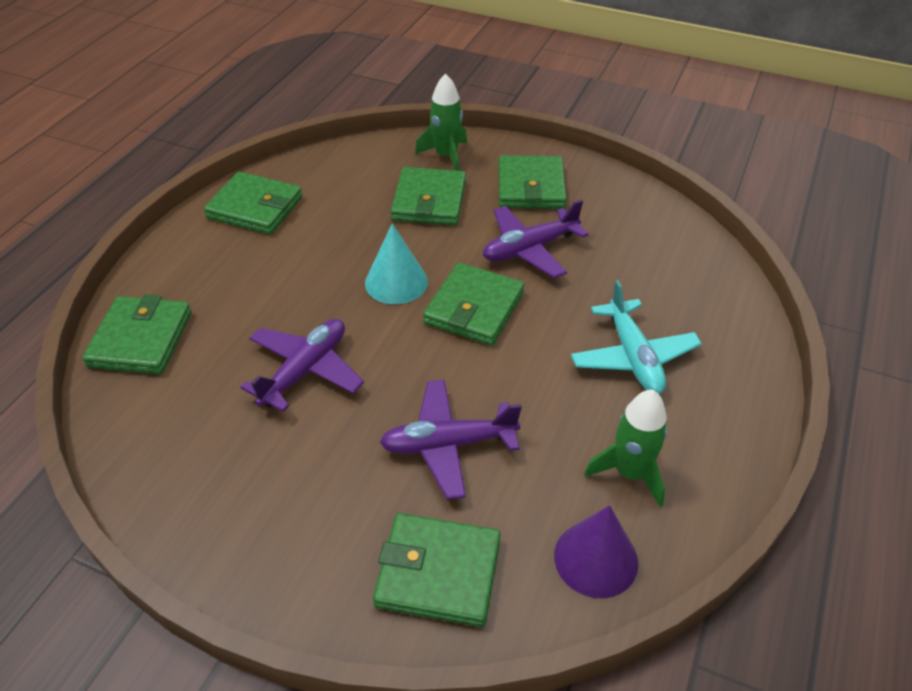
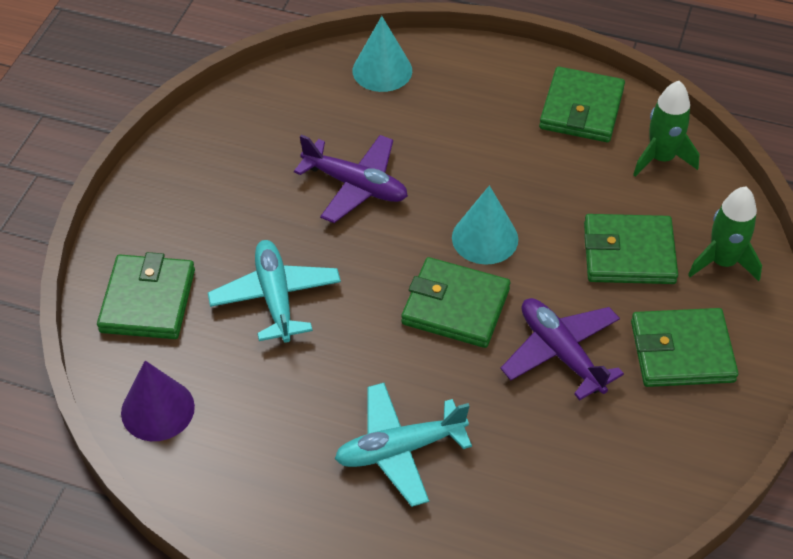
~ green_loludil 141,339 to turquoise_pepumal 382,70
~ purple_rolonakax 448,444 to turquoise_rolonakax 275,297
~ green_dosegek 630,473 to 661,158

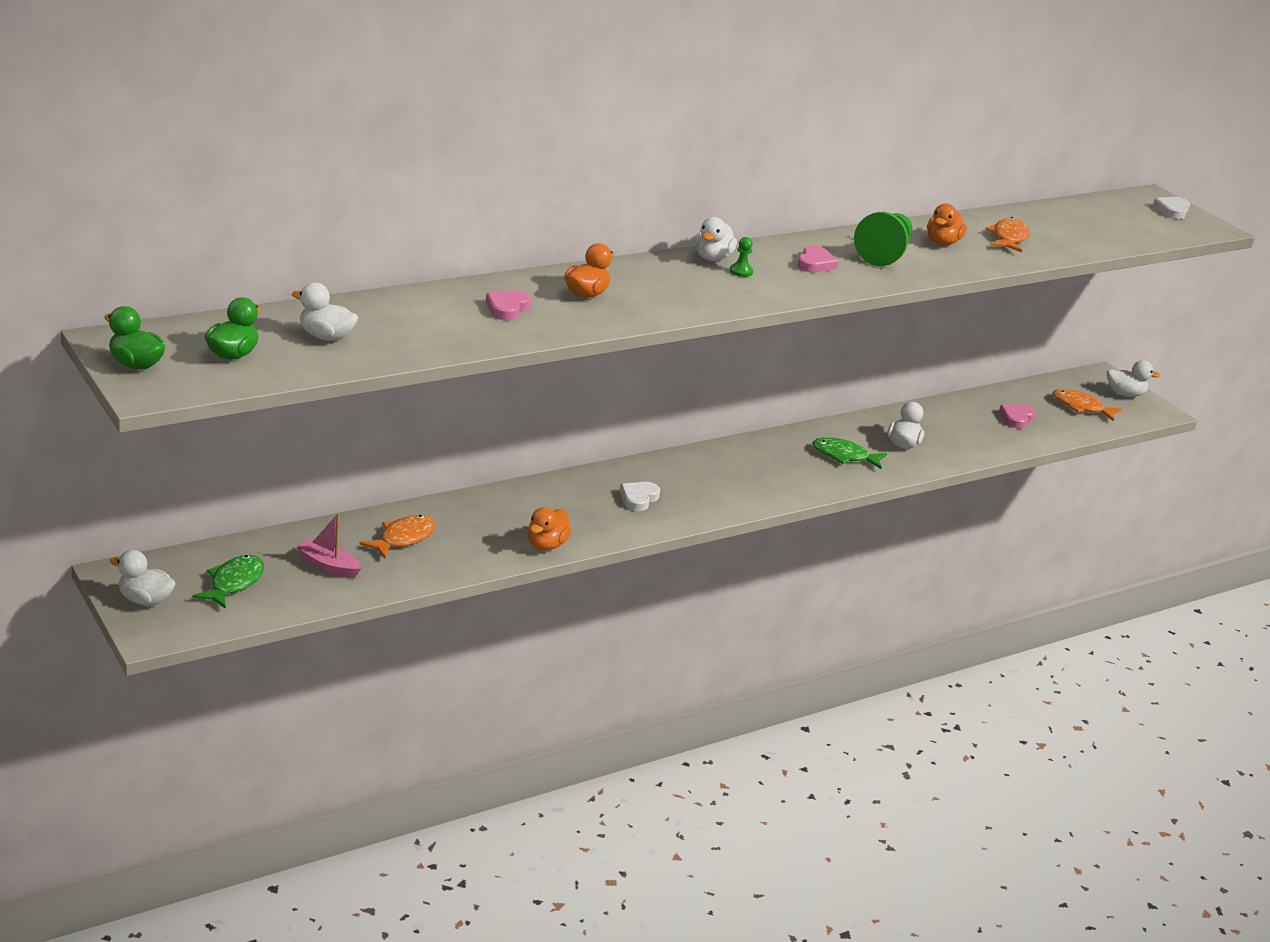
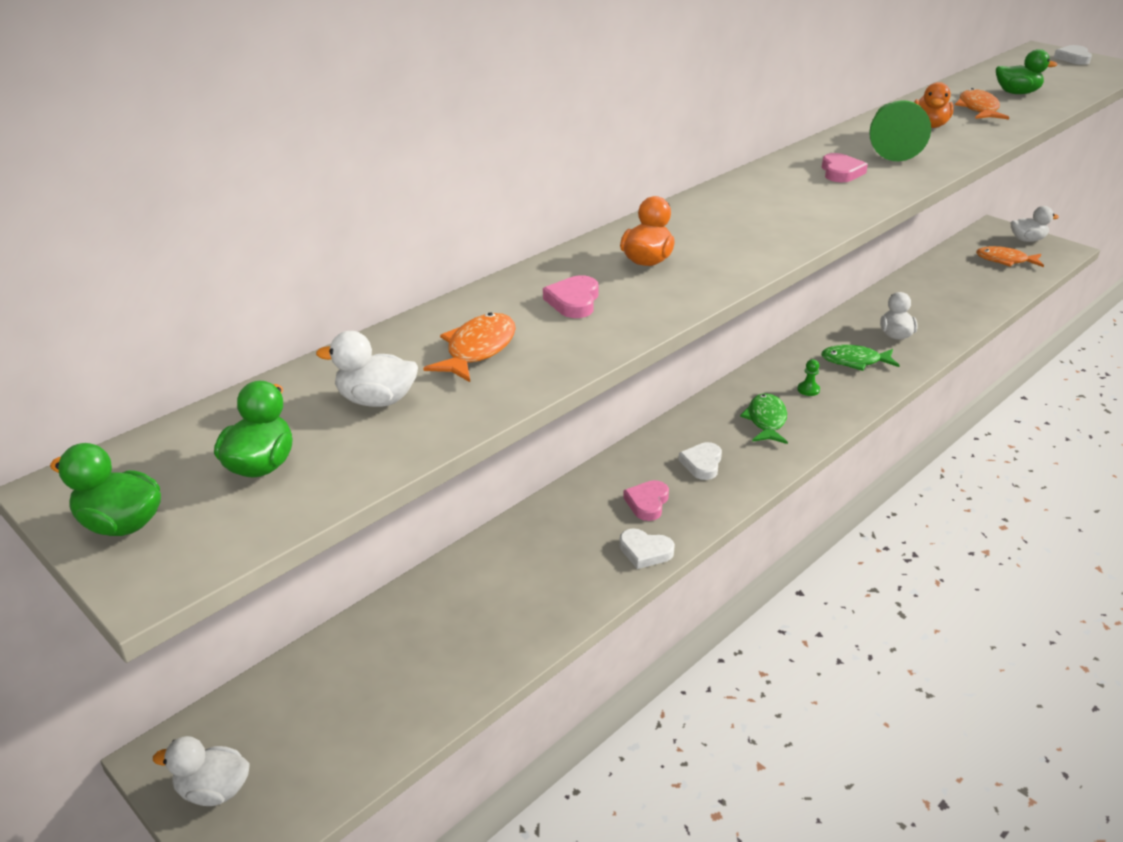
~ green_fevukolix 234,583 to 766,420
- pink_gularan 328,566
~ orange_fevukolix 403,538 to 478,349
~ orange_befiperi 546,545 to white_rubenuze 645,551
- white_befiperi 712,258
~ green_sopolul 741,271 to 808,390
~ pink_rubenuze 1016,418 to 647,503
+ green_befiperi 1017,93

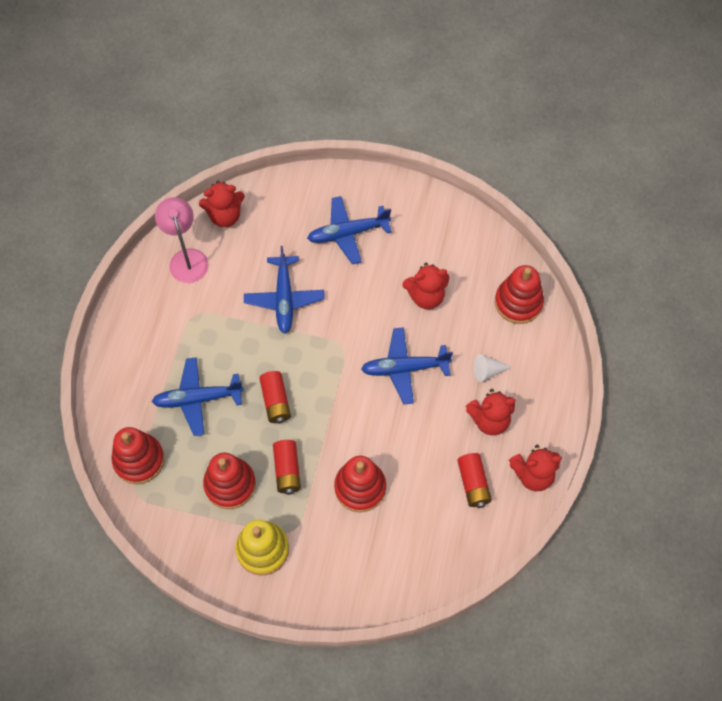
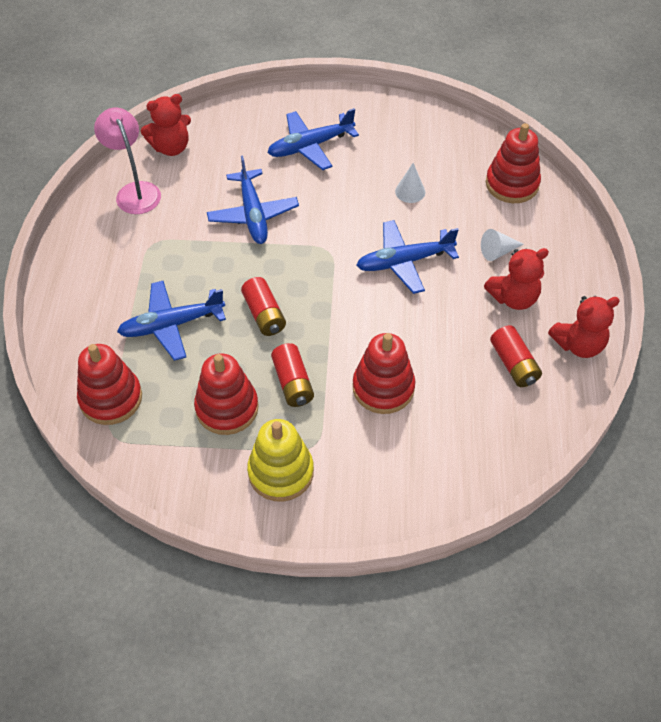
~ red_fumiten 426,296 to white_pepumal 410,191

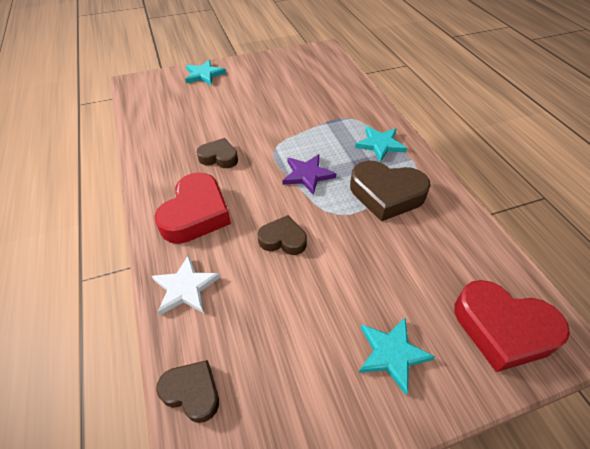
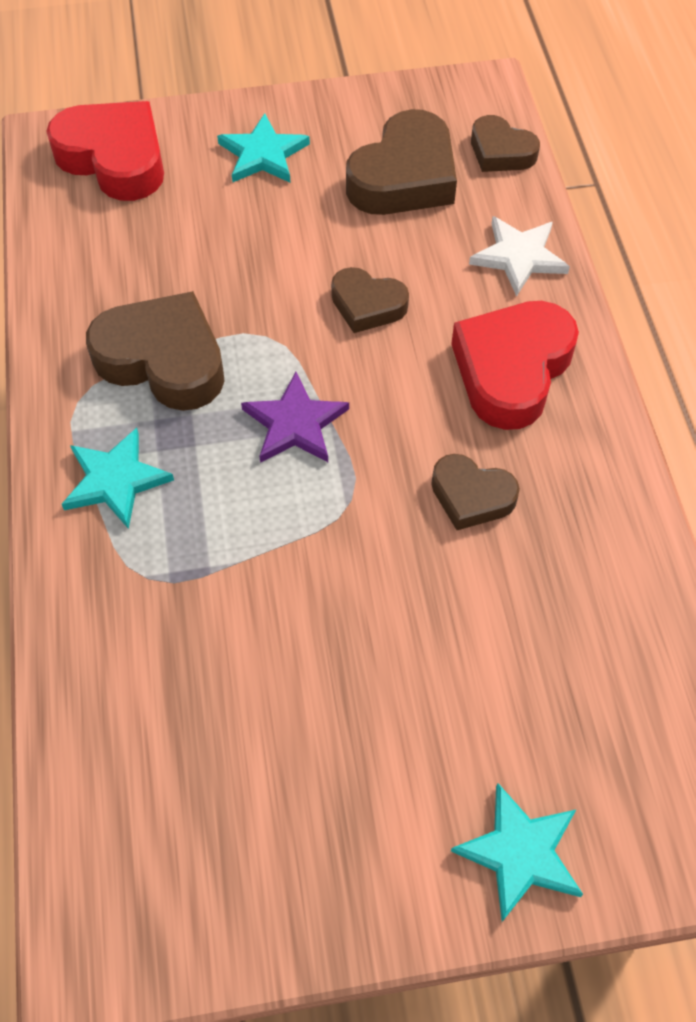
+ brown_rubenuze 404,177

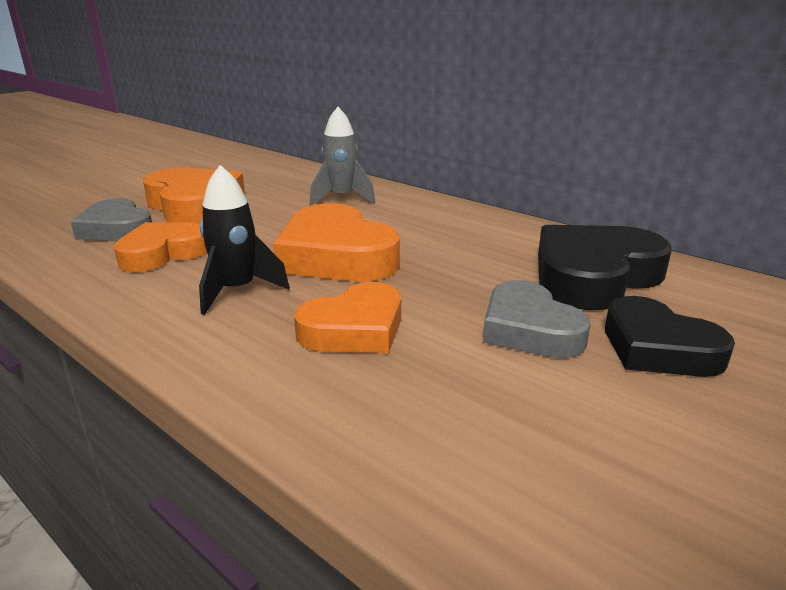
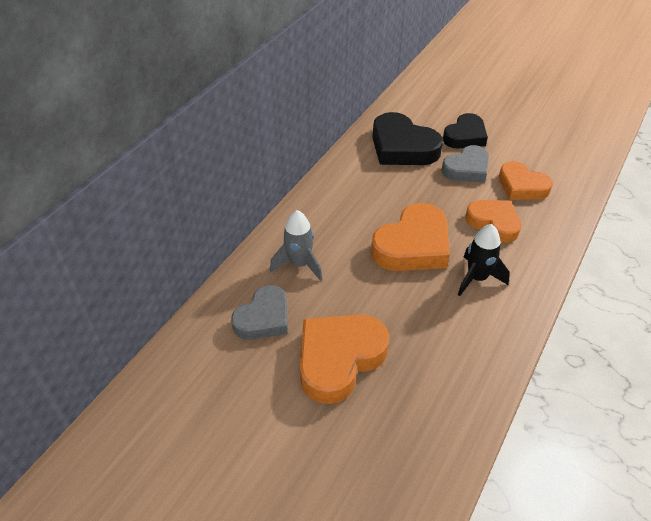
~ grey_rubenuze 116,229 to 263,318
~ orange_rubenuze 163,253 to 522,186

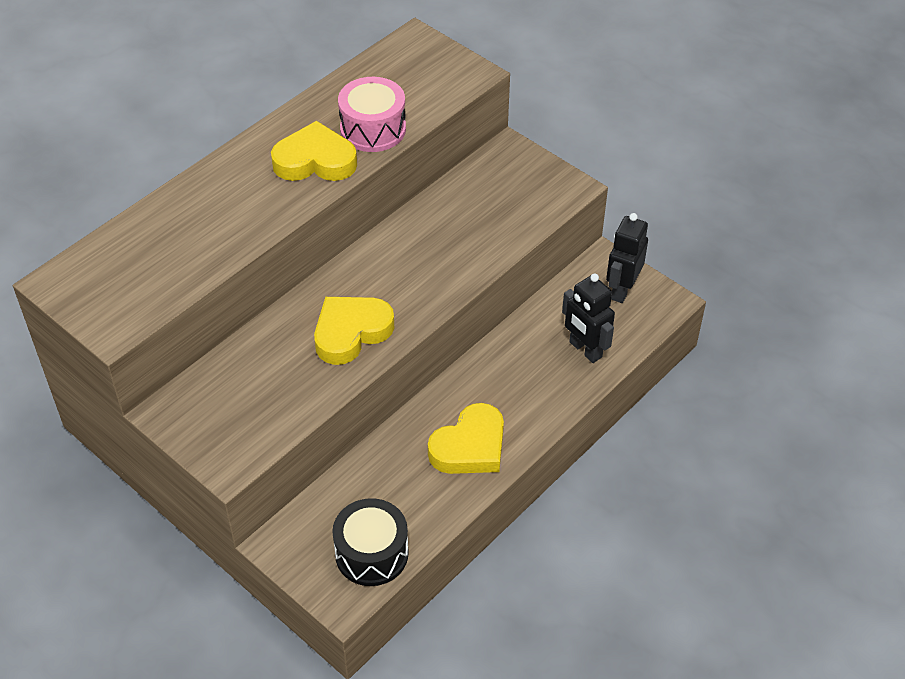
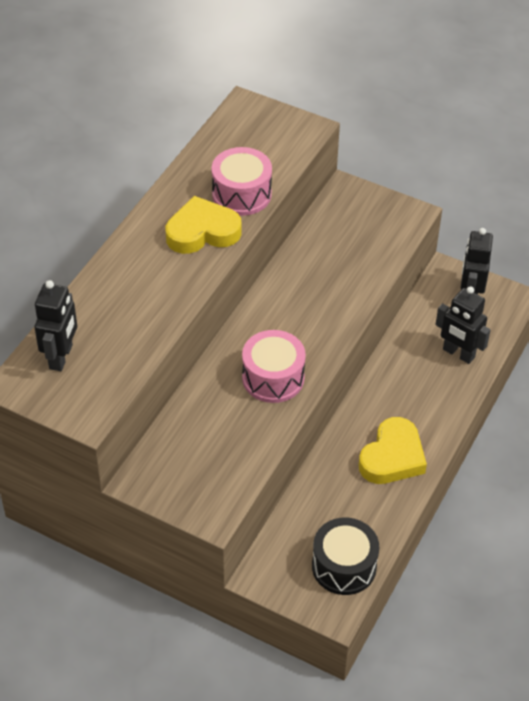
~ yellow_rubenuze 351,332 to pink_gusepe 273,378
+ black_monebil 61,357

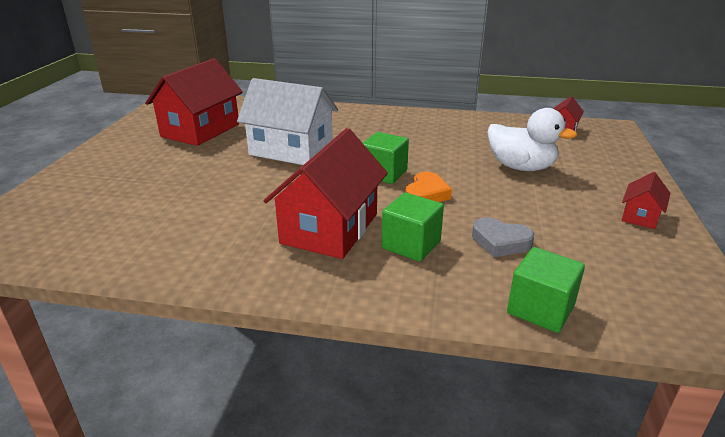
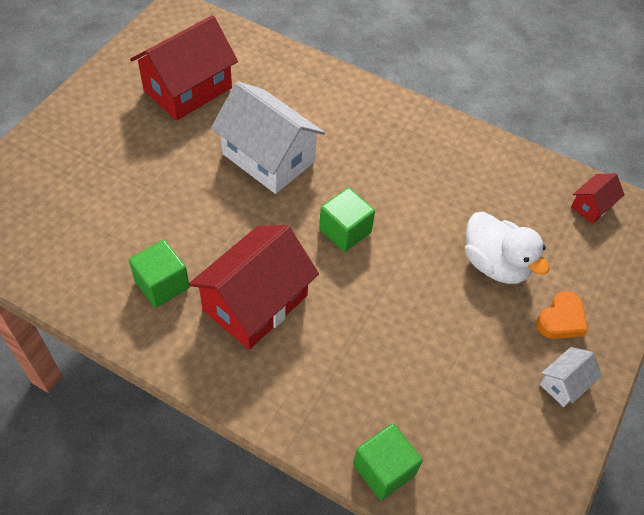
~ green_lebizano 411,245 to 162,284
~ orange_rubenuze 426,194 to 561,320
- grey_rubenuze 500,242
~ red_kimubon 640,216 to white_kimubon 564,383

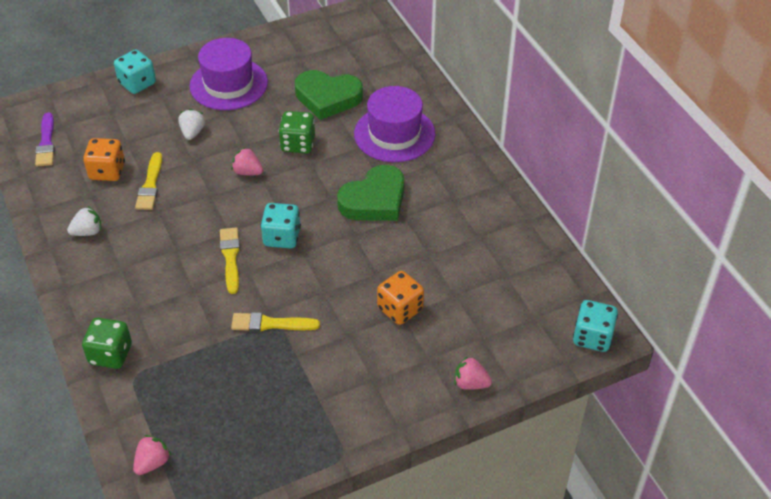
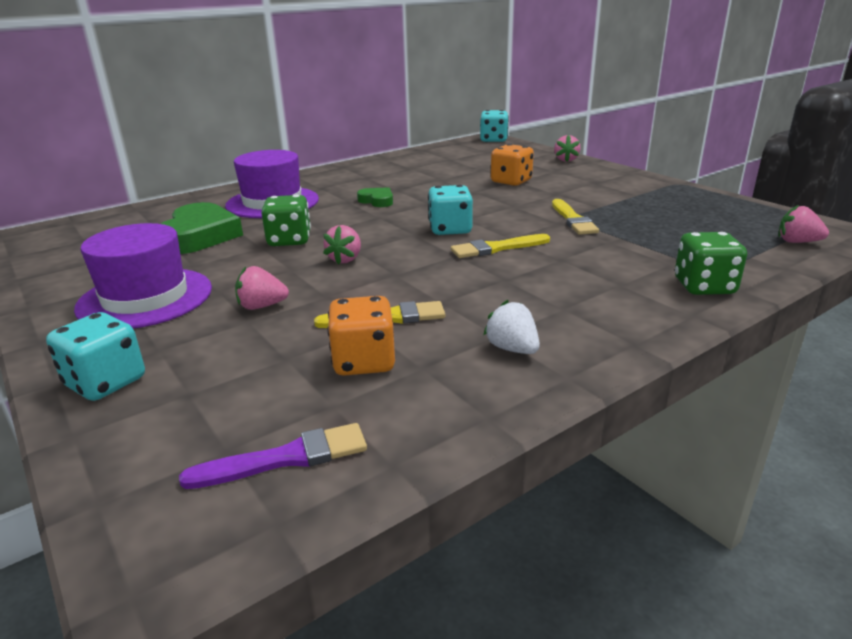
~ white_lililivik 192,132 to pink_lililivik 262,306
~ green_rubenuze 374,200 = 377,201 x0.51

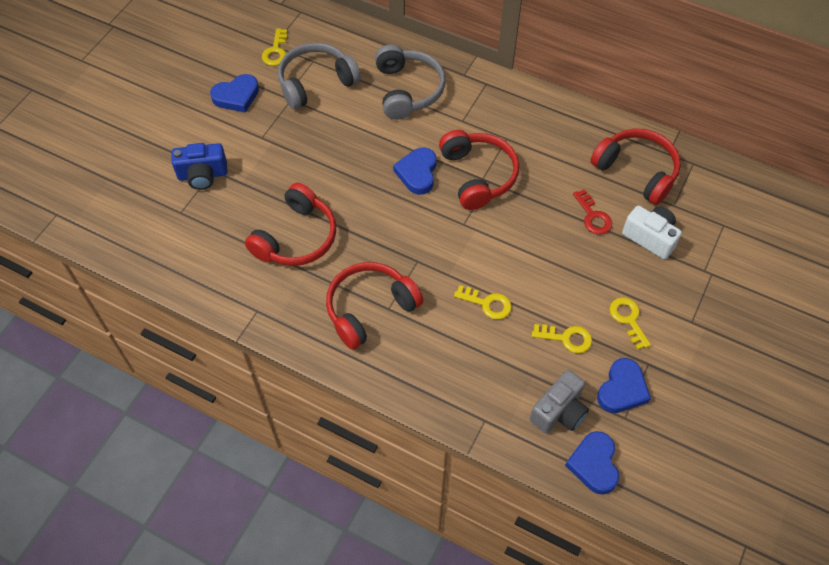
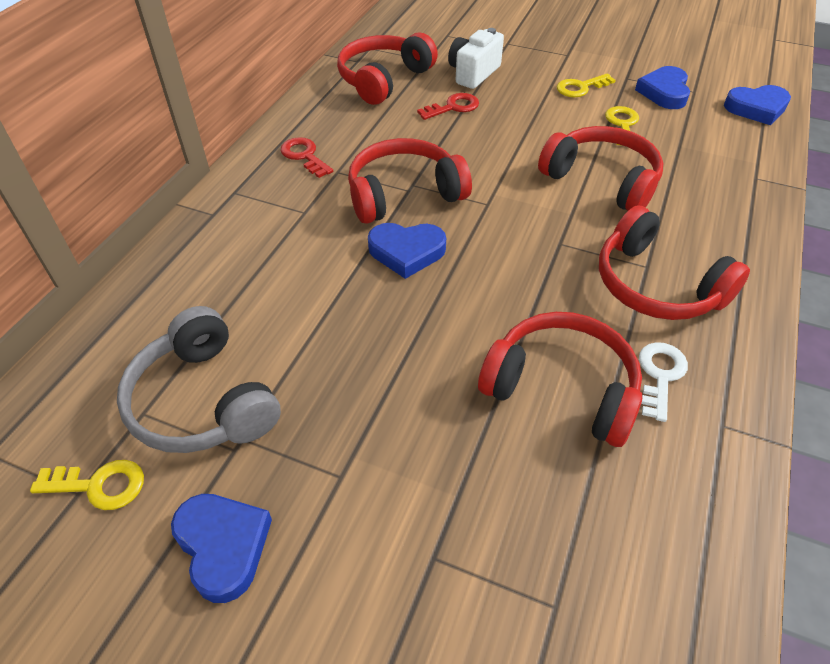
- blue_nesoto 202,175
- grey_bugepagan 408,90
~ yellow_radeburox 487,303 to red_bugepagan 602,180
- grey_nesoto 559,412
~ blue_rubenuze 622,389 = 664,92 105 degrees counterclockwise
+ red_radeburox 304,156
+ white_radeburox 660,375

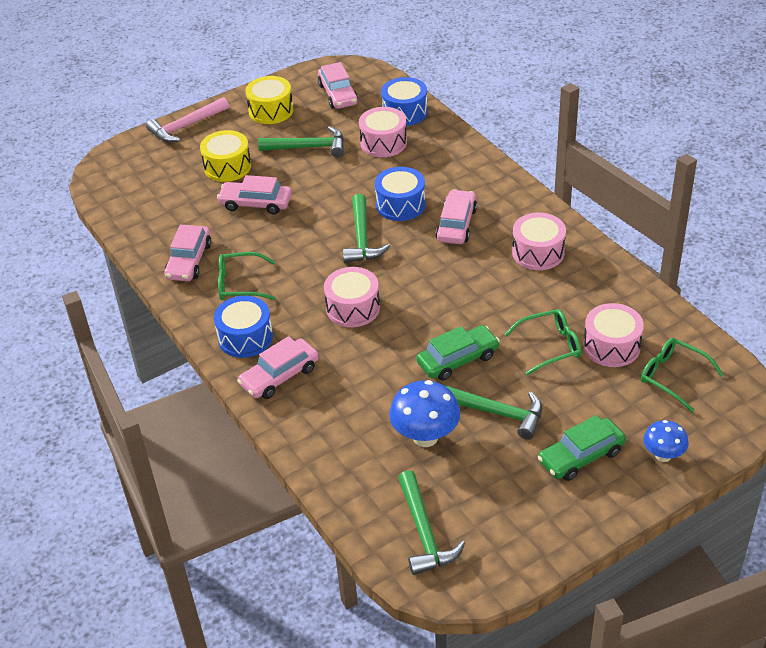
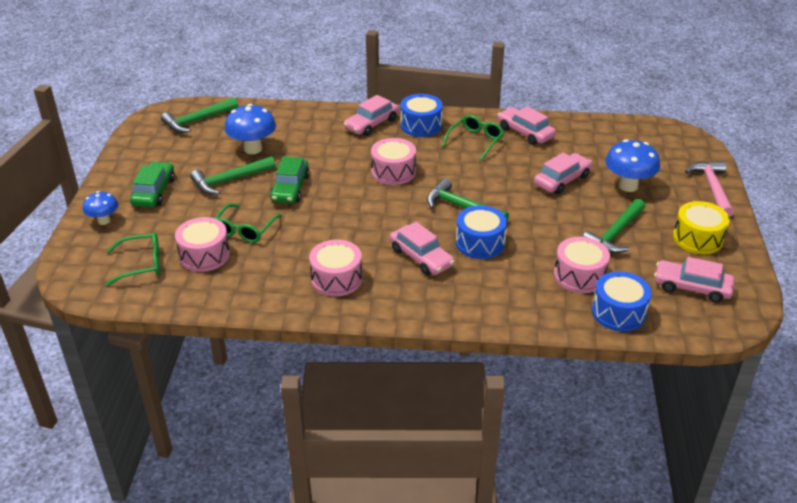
~ yellow_gusepe 227,167 to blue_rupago 628,186
~ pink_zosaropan 279,376 = 371,124 135 degrees counterclockwise
~ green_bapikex 424,533 = 197,121 60 degrees counterclockwise

